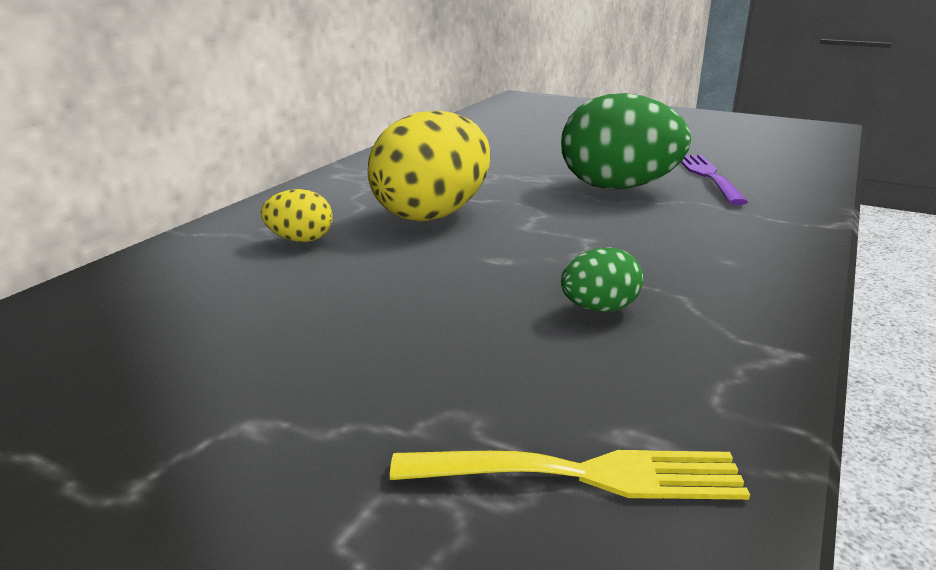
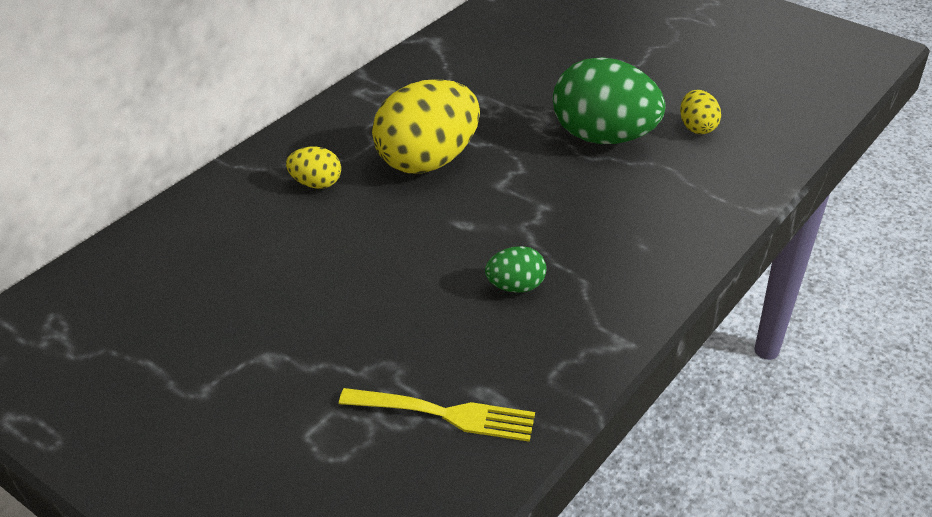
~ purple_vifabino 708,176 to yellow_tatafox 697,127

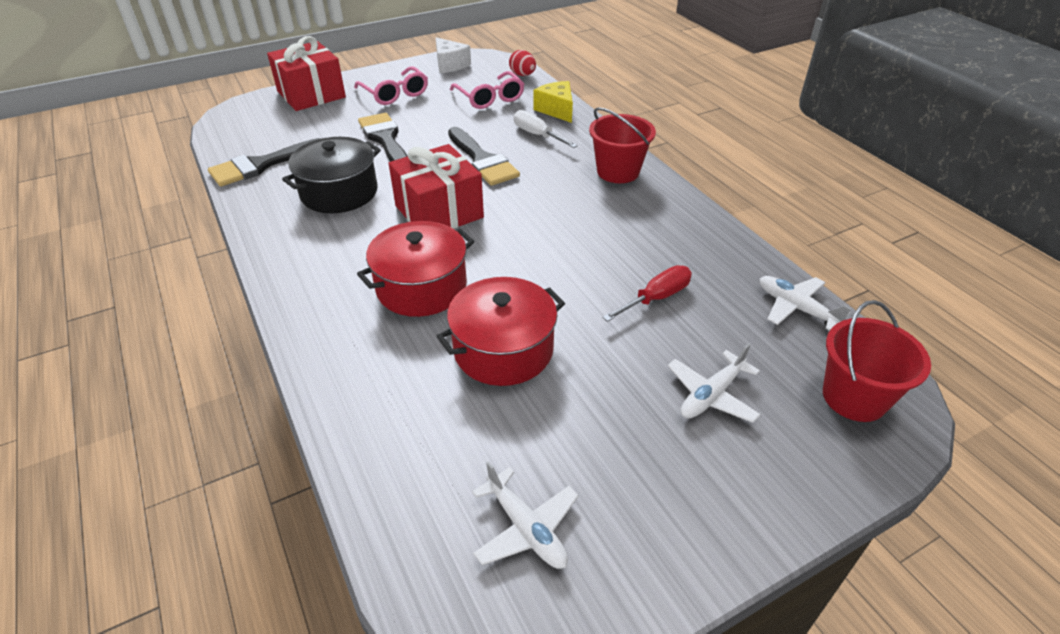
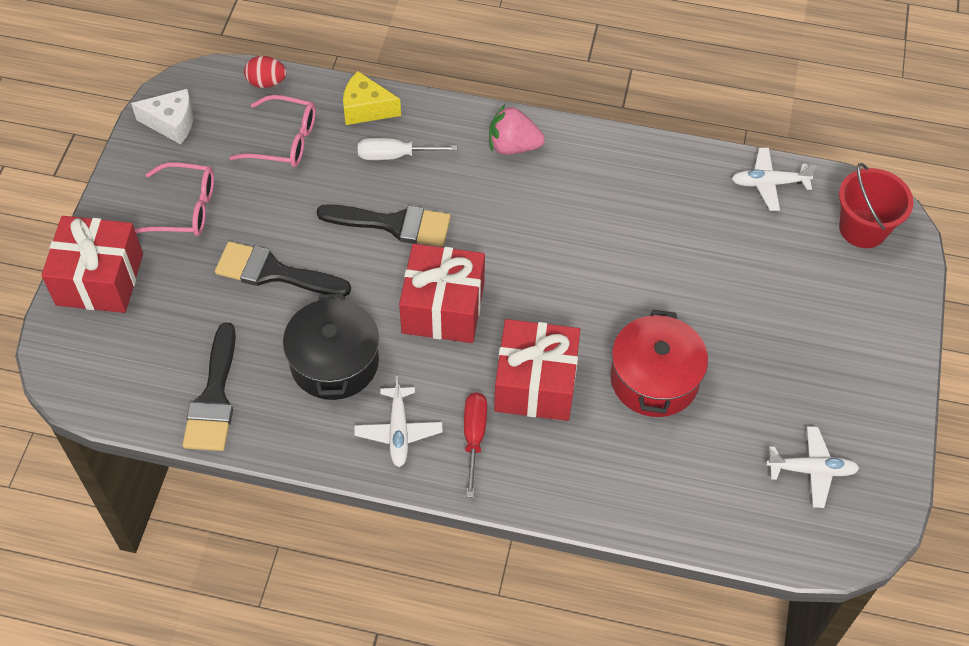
~ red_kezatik 421,287 to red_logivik 535,384
~ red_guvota 618,171 to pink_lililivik 513,146
~ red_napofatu 656,298 to 474,437
~ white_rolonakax 711,395 to 398,431

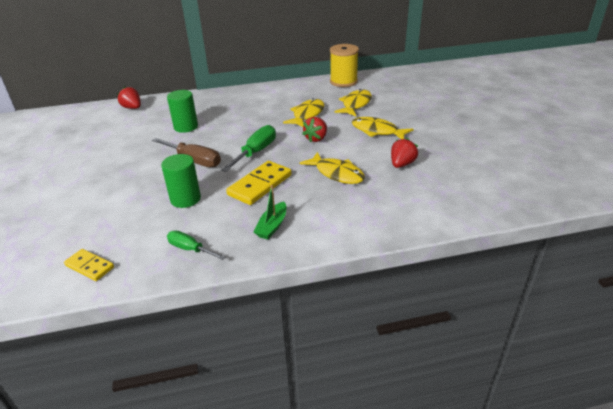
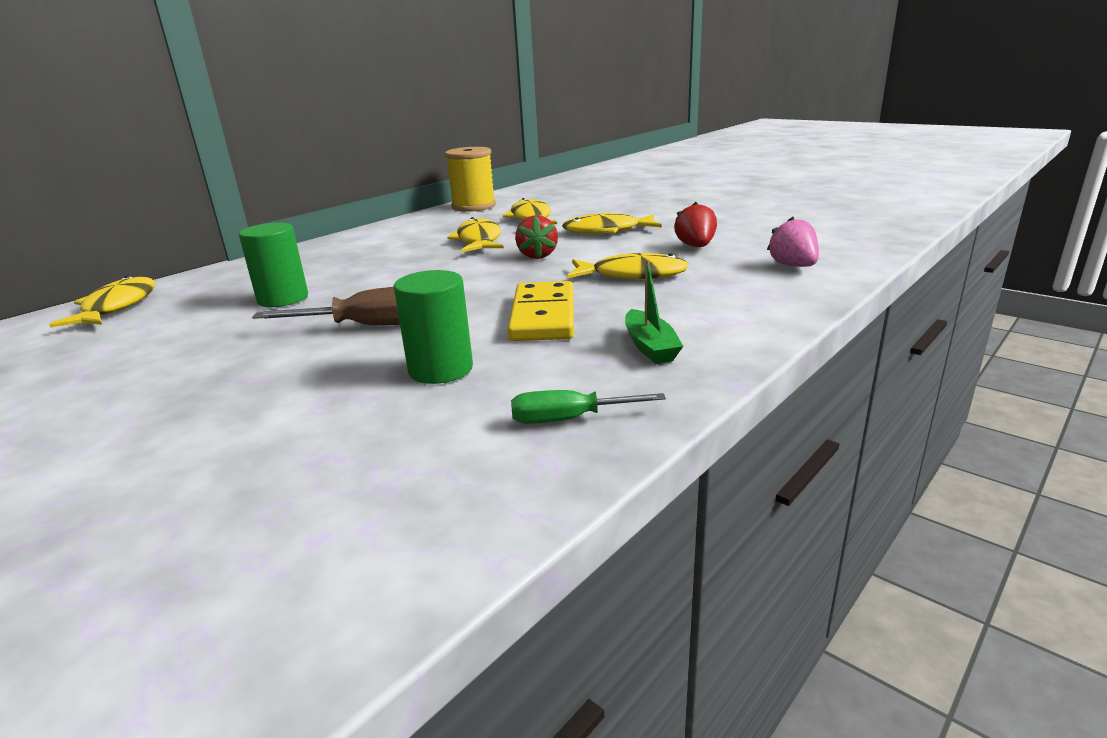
- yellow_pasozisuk 90,266
~ red_lililivik 132,108 to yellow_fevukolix 117,307
- green_napofatu 256,152
+ pink_lililivik 793,266

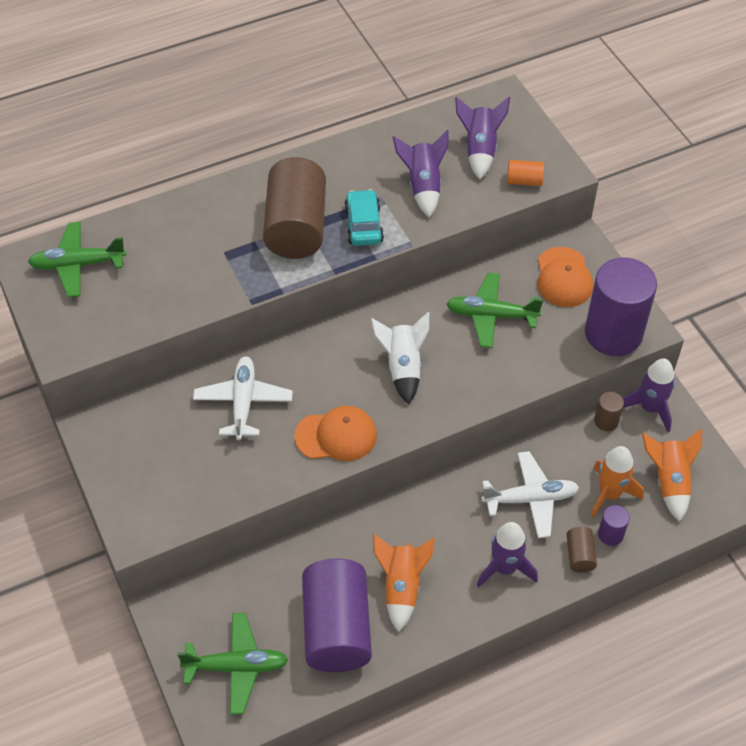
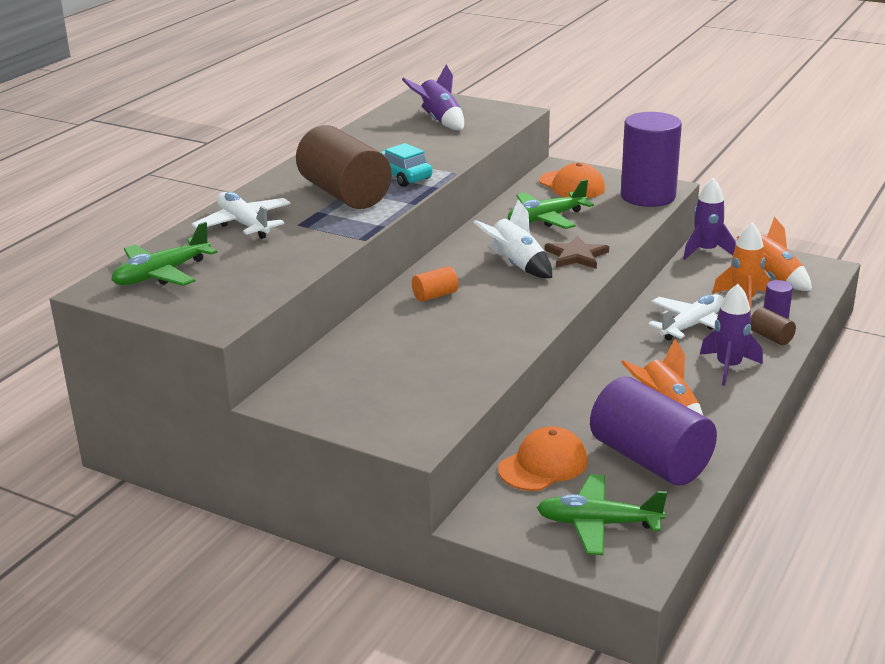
~ green_rolonakax 236,667 = 598,523 135 degrees counterclockwise
~ white_rolonakax 243,402 to 243,224
~ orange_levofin 336,436 to 543,465
- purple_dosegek 423,186
~ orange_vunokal 524,181 to 435,295
- brown_vunokal 606,421
+ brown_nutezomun 576,256

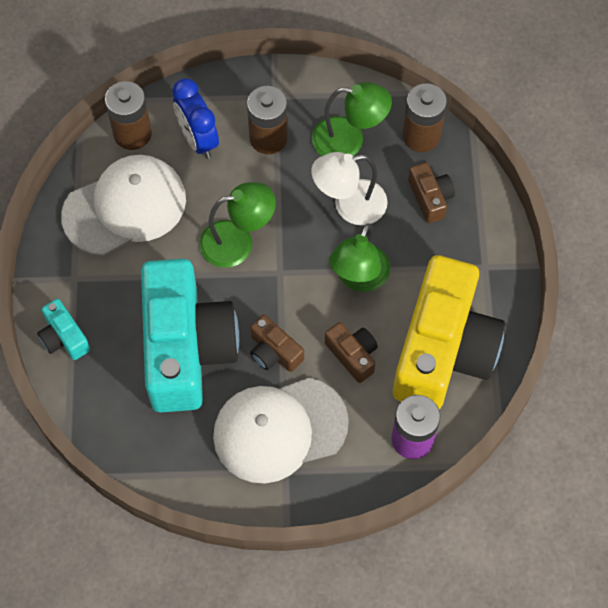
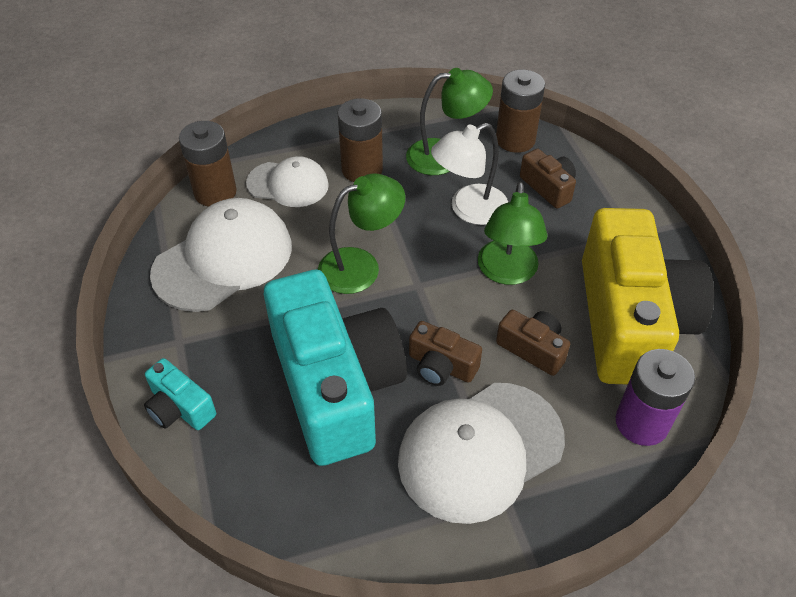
~ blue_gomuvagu 198,139 to white_levofin 288,184

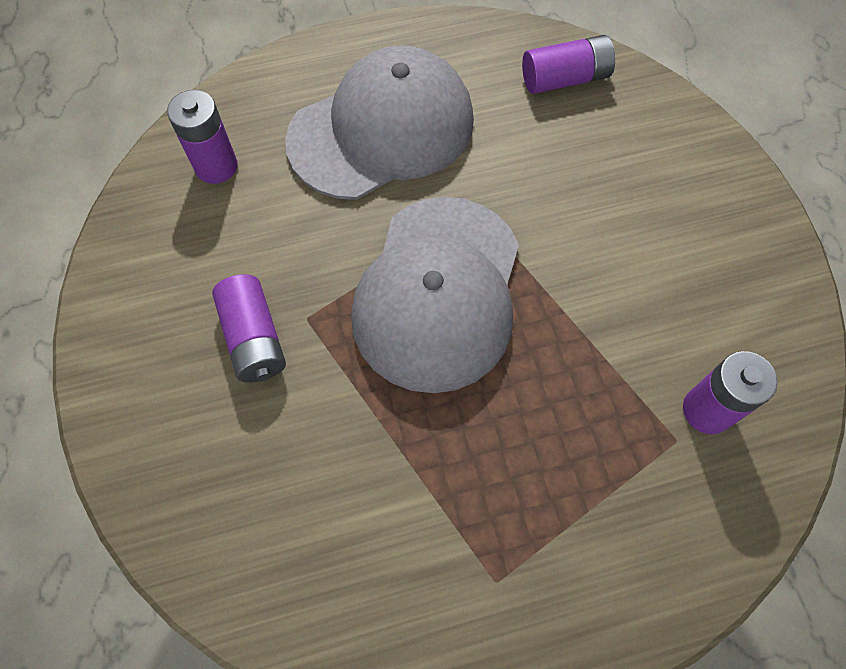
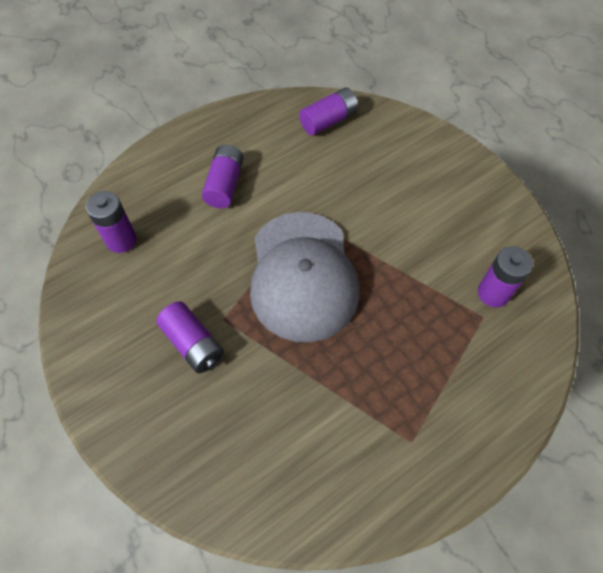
~ grey_levofin 382,130 to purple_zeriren 225,185

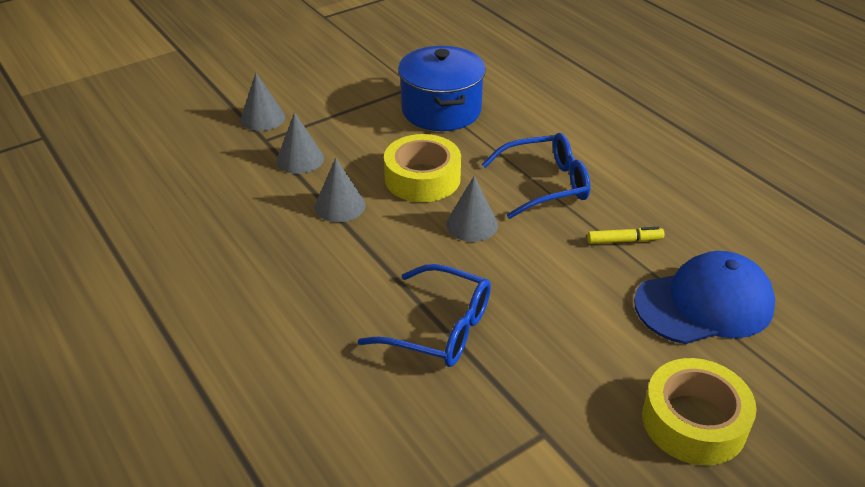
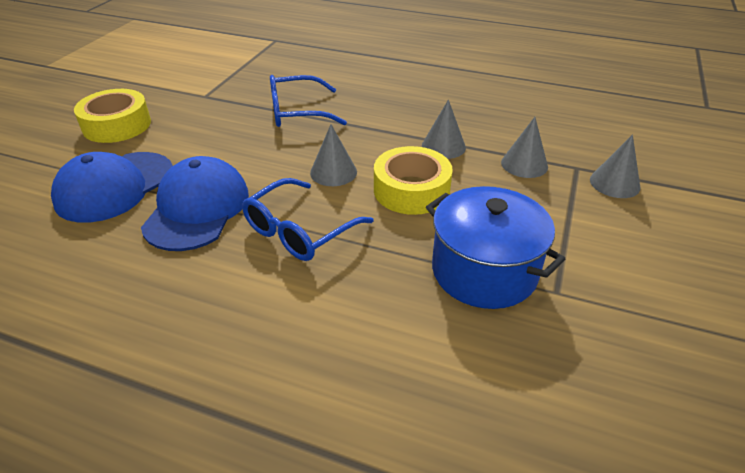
~ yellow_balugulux 624,240 to blue_levofin 197,209

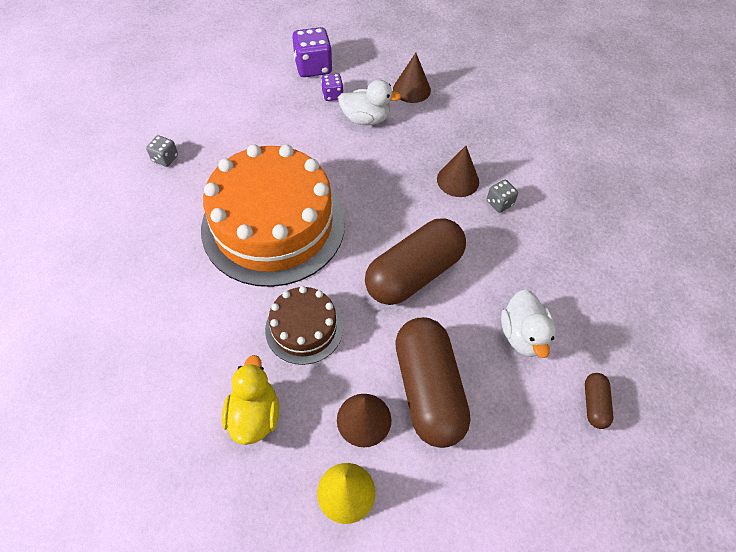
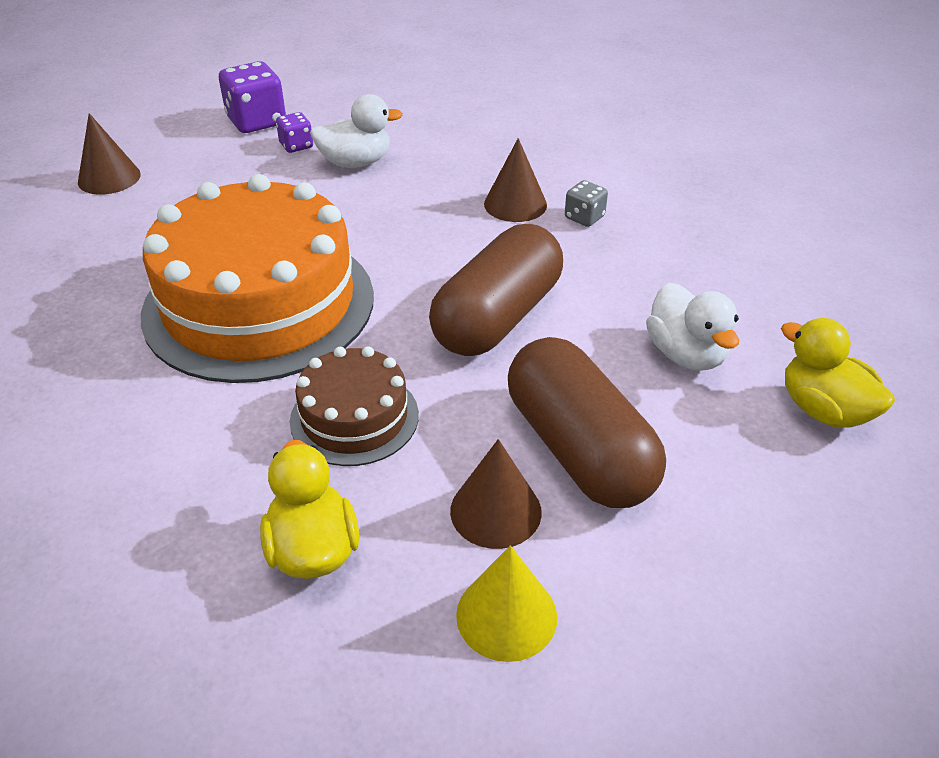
- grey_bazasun 165,158
~ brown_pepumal 411,89 to 109,178
~ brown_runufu 594,404 to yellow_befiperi 823,410

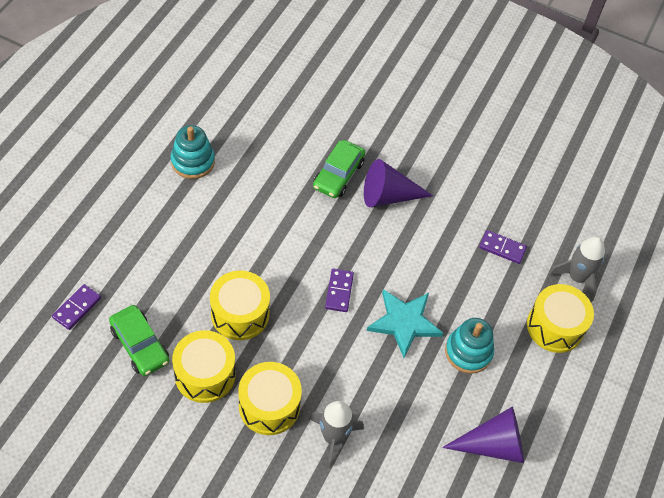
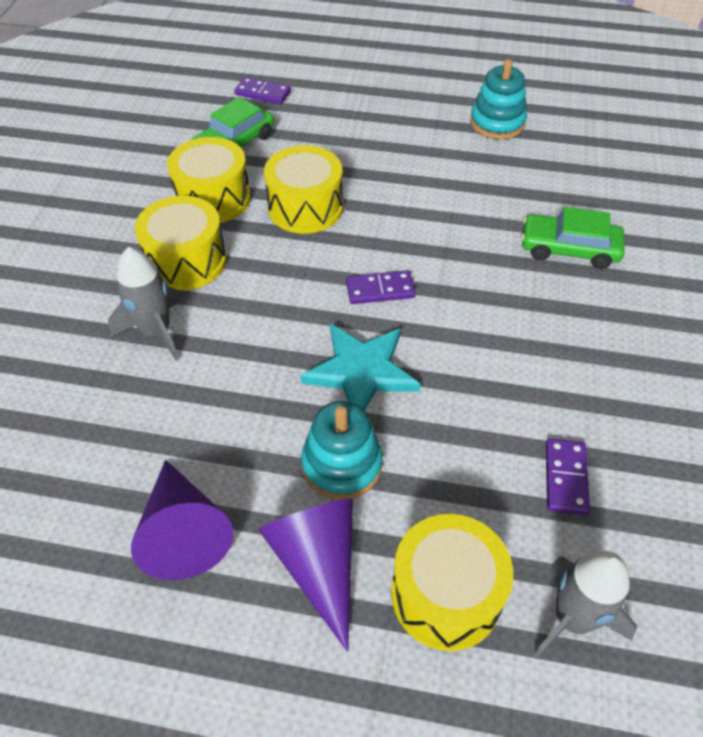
~ purple_pepumal 388,196 to 318,564

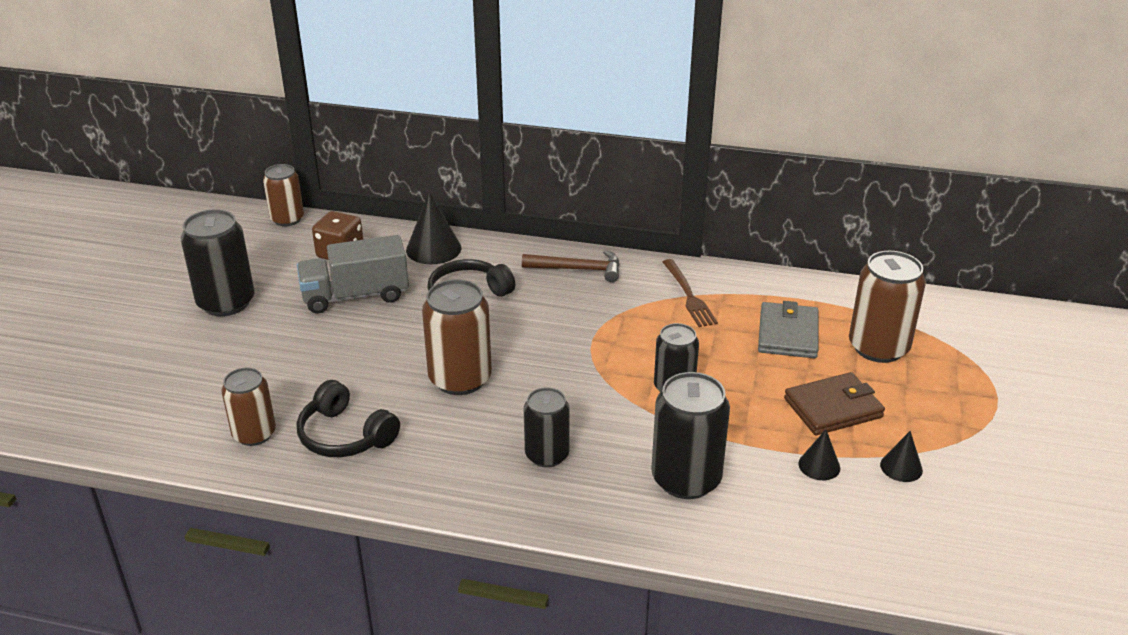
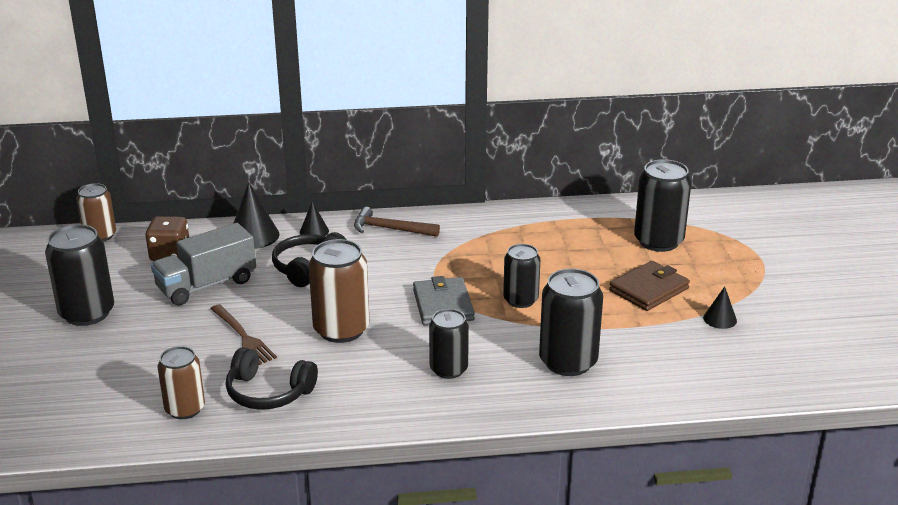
~ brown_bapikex 578,269 = 390,229 150 degrees counterclockwise
~ brown_vifabino 688,295 to 243,336
~ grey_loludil 788,334 to 443,305
~ black_pepumal 819,465 to 314,231
~ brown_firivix 878,347 to black_firivix 658,241

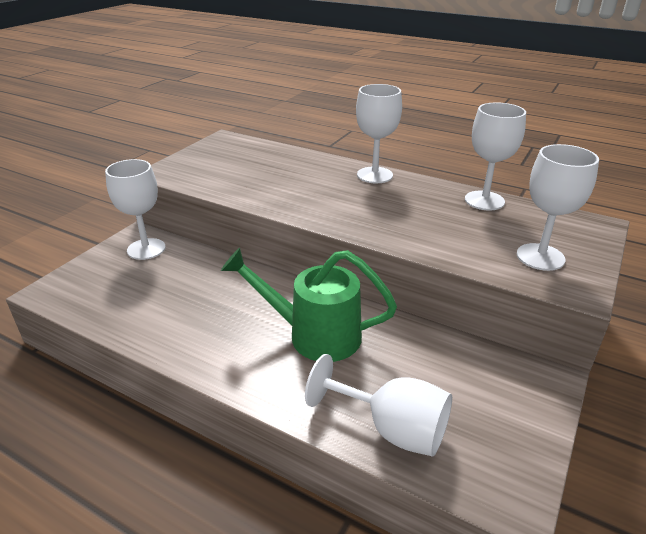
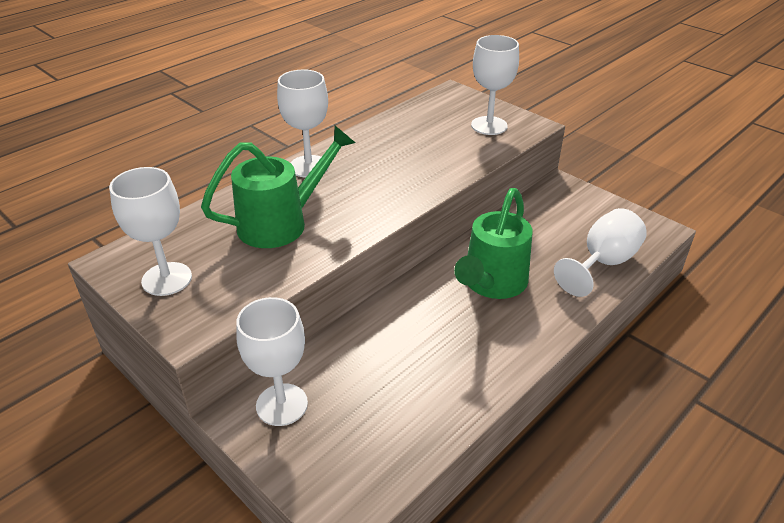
~ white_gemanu 484,200 to 167,279
+ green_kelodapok 282,223

